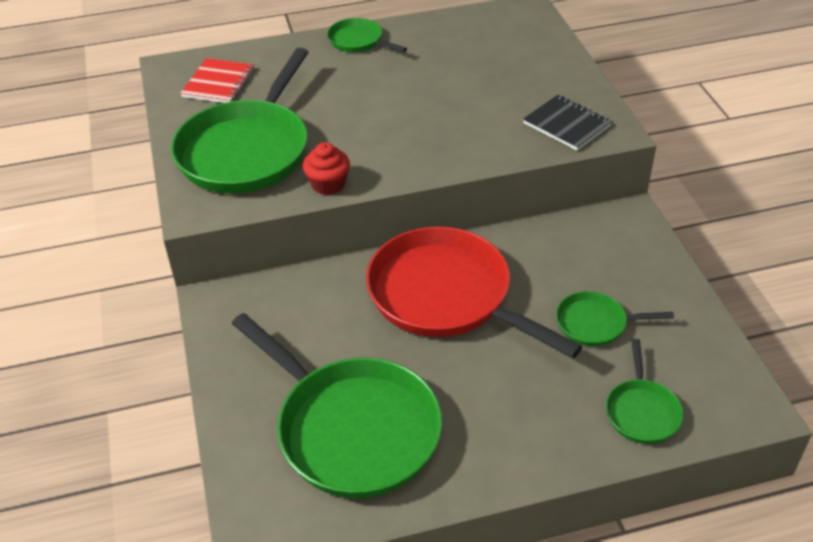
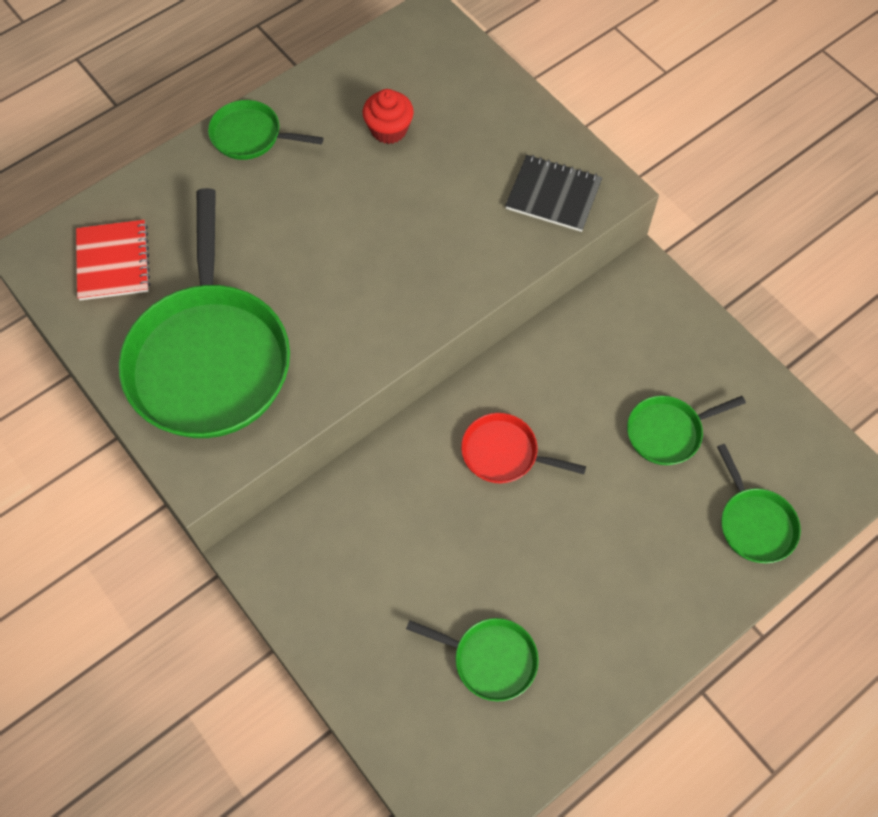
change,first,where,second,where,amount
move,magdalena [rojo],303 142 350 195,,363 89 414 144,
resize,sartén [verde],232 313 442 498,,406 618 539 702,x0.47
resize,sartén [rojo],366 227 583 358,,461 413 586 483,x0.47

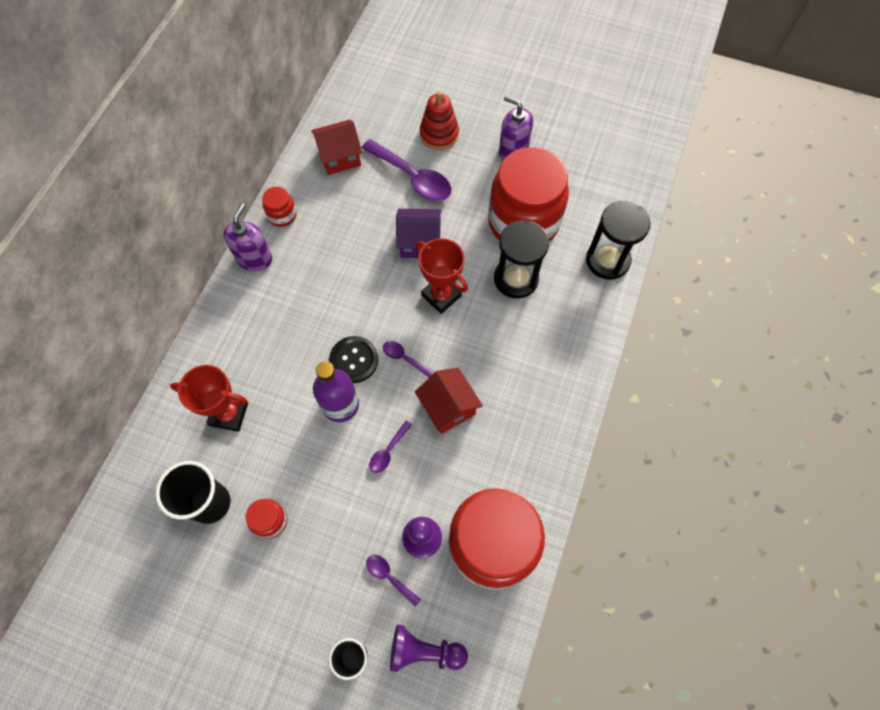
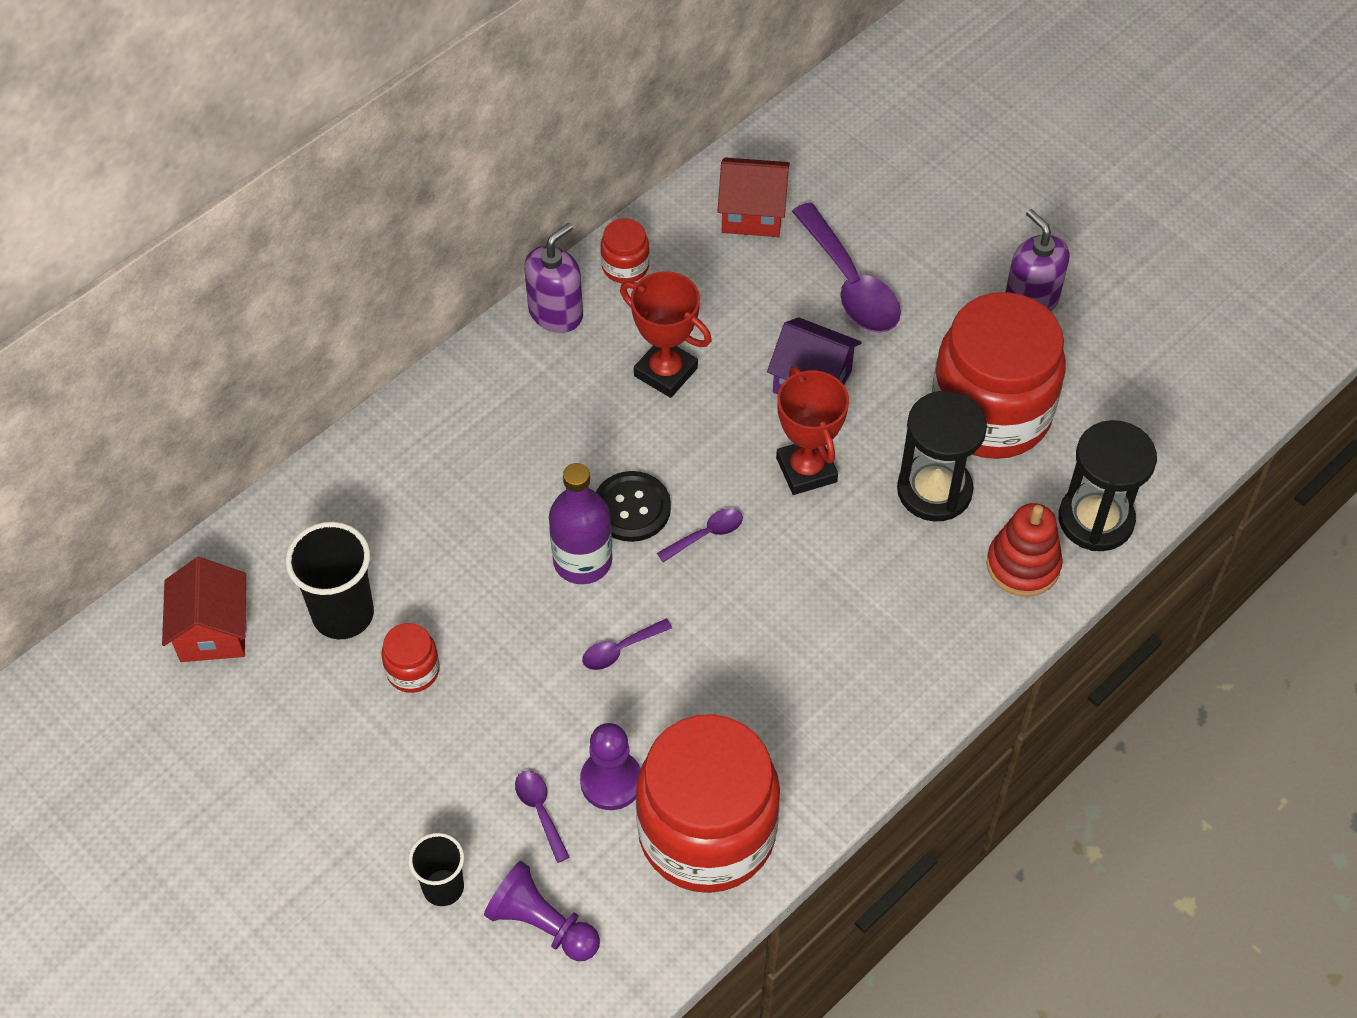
change,first,where,second,where,amount
move,casa [rojo],415 368 483 434,,162 557 247 662,
move,trofeo [rojo],170 365 248 432,,620 271 712 398,
rotate,cuchara [morado],383 341 434 377,,657 508 743 562,90 degrees clockwise
move,juguete apilable [rojo],420 91 459 150,,986 503 1063 597,

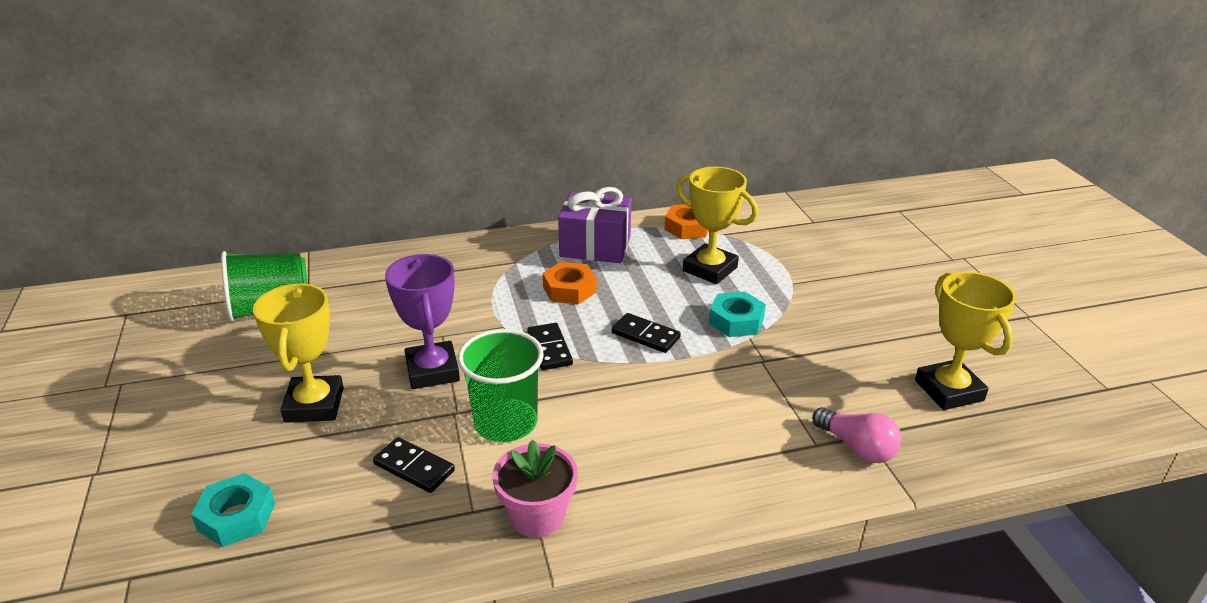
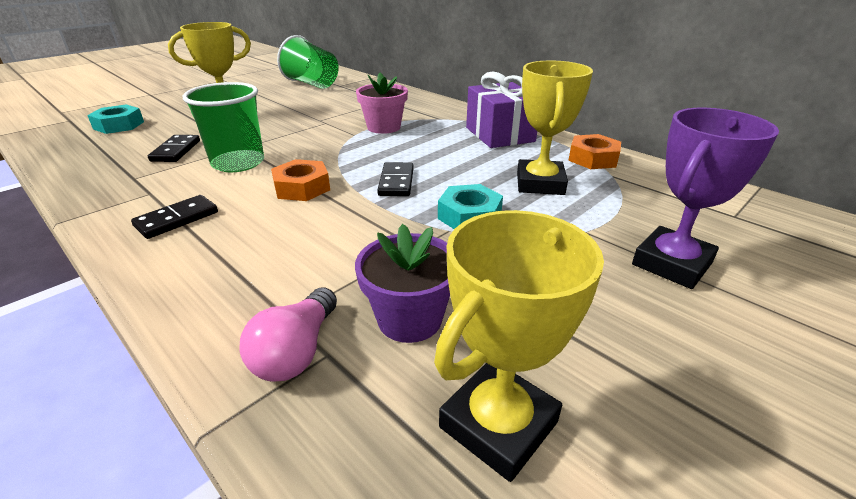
change,first,where,second,where,amount
move,ficha de dominó [negro],527 323 573 370,,131 195 218 239,
move,tuerca [naranja],543 262 596 305,,271 159 330 201,
insert,,,maceta [morado],355 224 450 343,
move,maceta [rosa],493 439 578 538,,356 73 408 134,
move,trofeo [morado],385 254 460 389,,632 108 779 289,

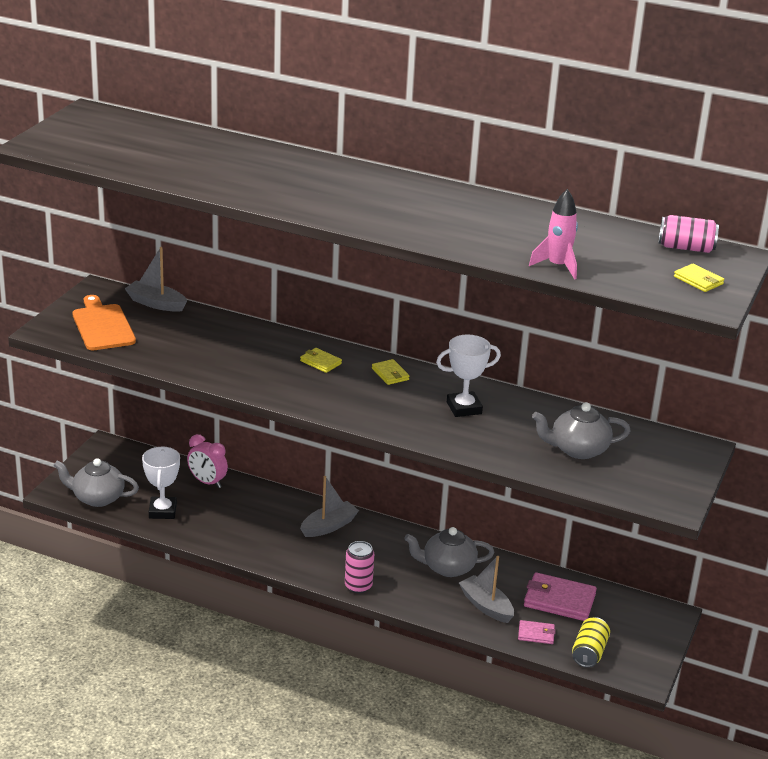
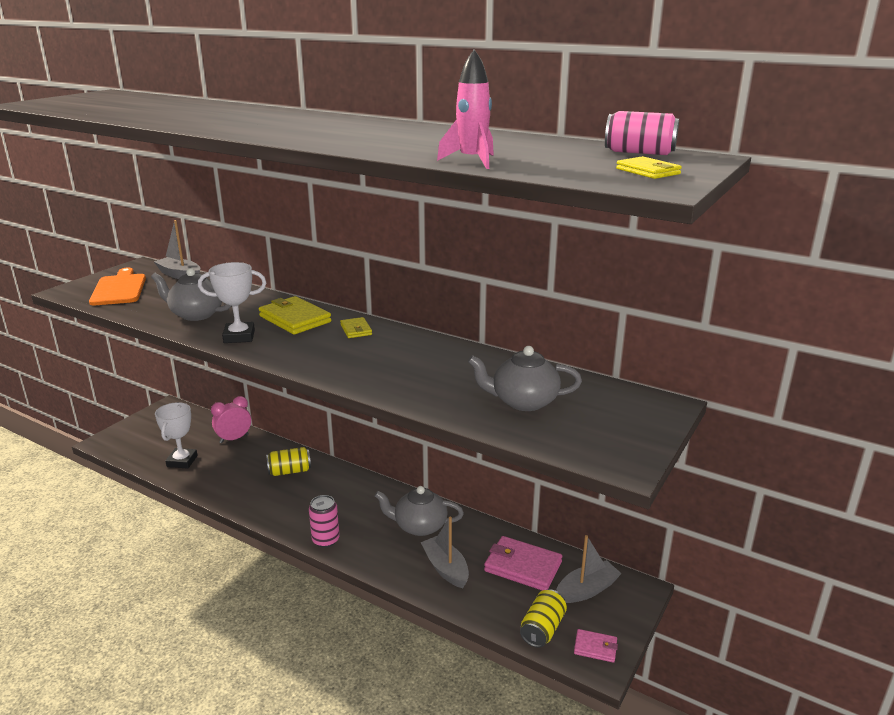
change,first,where,second,where,amount
move,tetera [gris],54 458 139 507,,151 268 231 321,
move,trofeo [blanco],436 335 501 417,,198 262 266 343,
rotate,despertador [rosa],187 434 228 488,,211 396 251 443,105 degrees clockwise
resize,cartera [amarillo],300 348 342 373,,259 296 331 334,x1.89
insert,,,lata [amarillo],266 447 311 476,
move,barco [gris],300 476 359 537,,556 535 622 603,
move,cartera [rosa],518 620 556 644,,574 629 618 663,

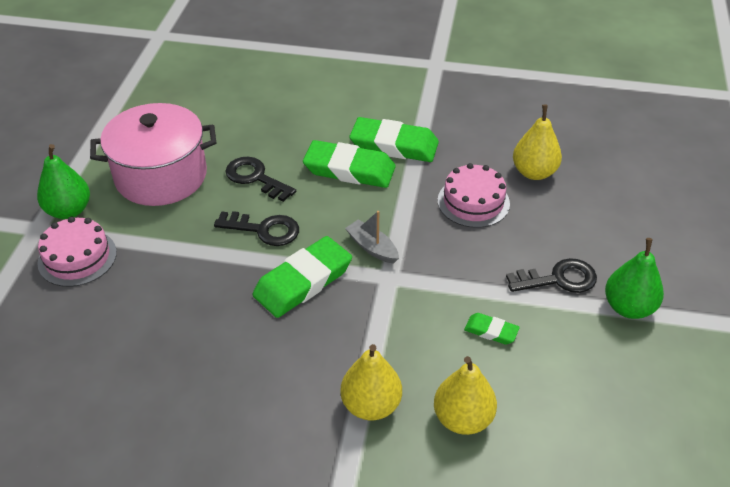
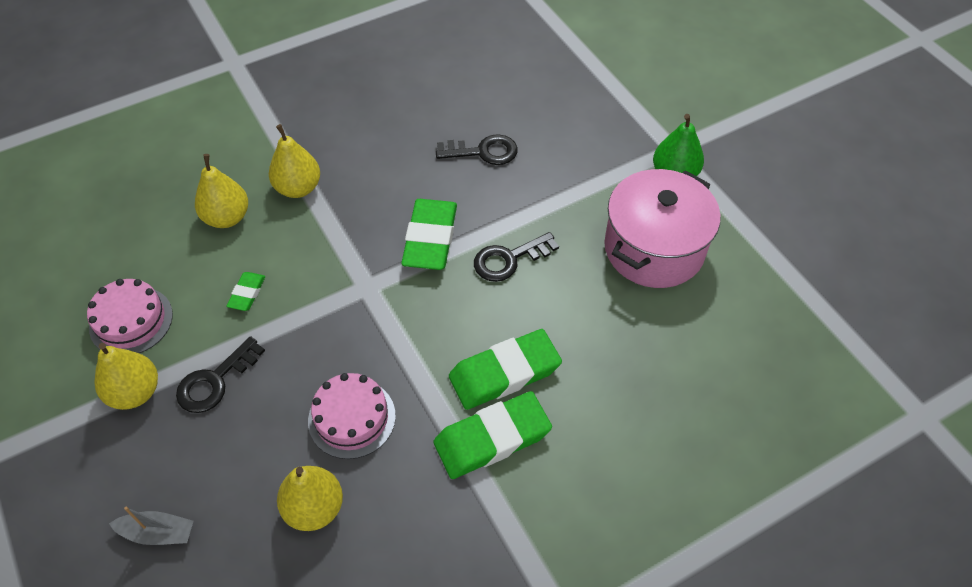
change,first,where,second,where,amount
move,tarta [rosa],38 217 117 287,,87 279 173 353,
recolor,pera [verde],605 238 664 319,pera [amarillo],94 343 158 410,
move,barco [gris],345 211 399 264,,109 506 194 545,
rotate,goma de borrar [verde],464 313 520 345,,226 272 265 311,60 degrees counterclockwise
move,llave [negro],225 157 296 202,,436 134 518 165,

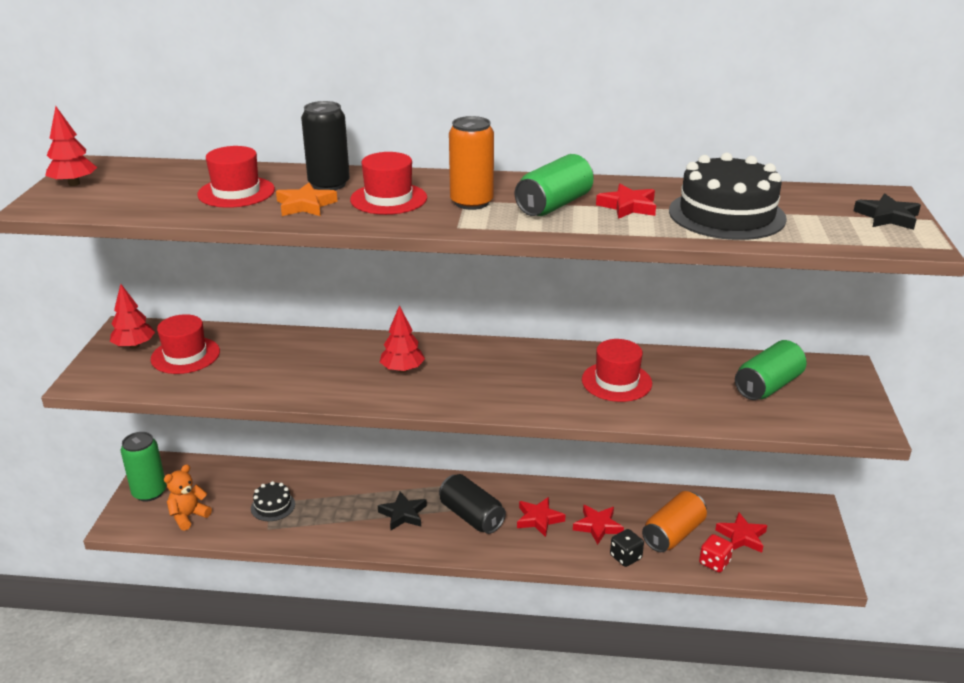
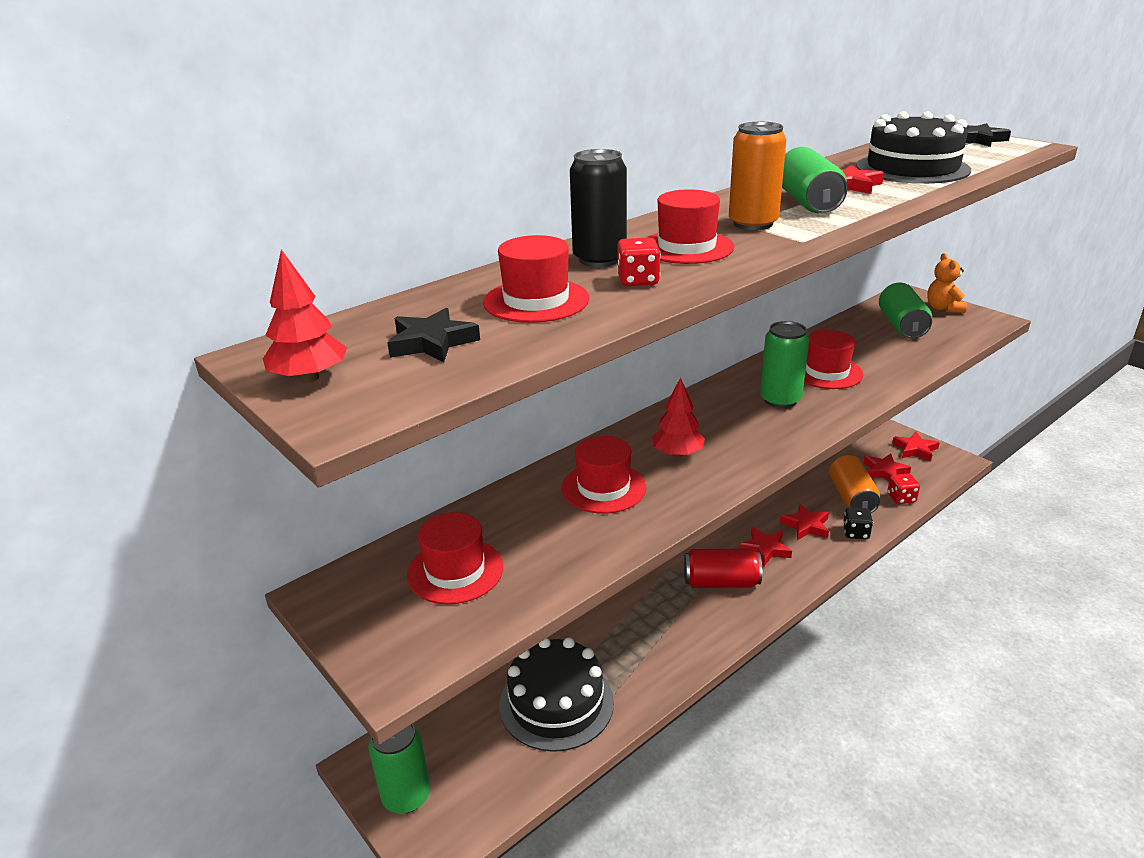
change,first,where,second,where,amount
move,estrella [negro],378 492 427 530,,387 308 480 363,
resize,tarta [negro],251 481 295 521,,499 638 614 752,x2.05
insert,,,sombrero [rojo],561 436 646 514,
replace,estrella [naranja],276 183 338 216,dado [rojo],617 237 661 286,
recolor,lata [negro],439 474 506 534,lata [rojo],684 549 762 588,
insert,,,lata [verde],760 321 809 408,
insert,,,estrella [rojo],892 432 940 462,
move,osito [naranja],164 464 212 531,,927 253 967 313,
delete,árbol [rojo],110 284 155 349,,,

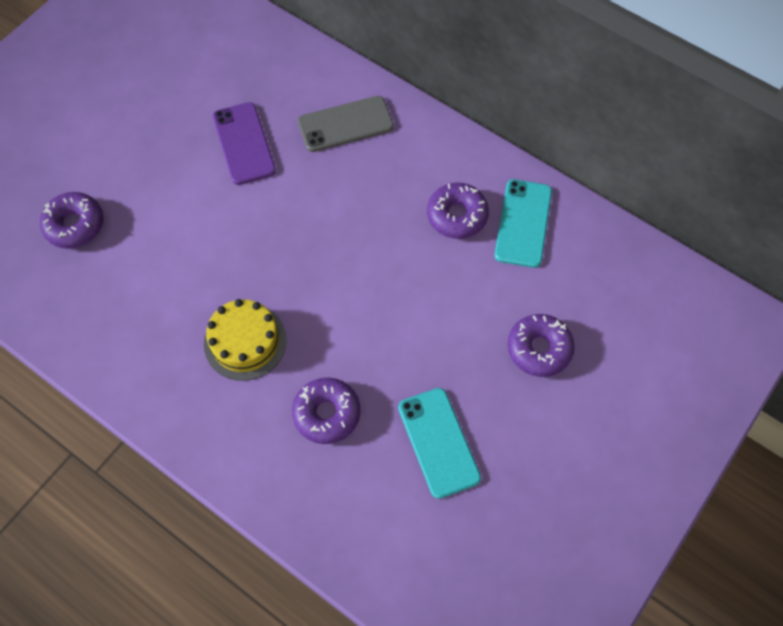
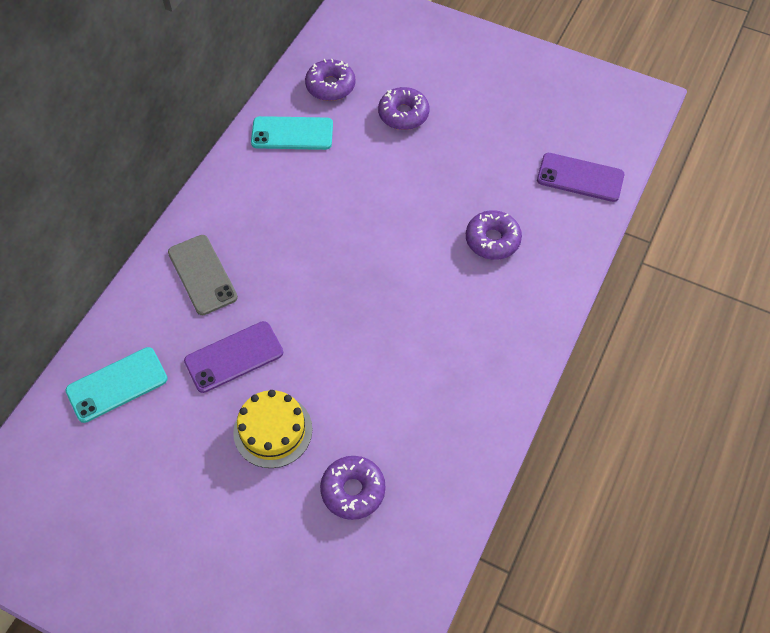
change,first,where,second,where,amount
move,móvil [turquesa],398 388 481 499,,65 347 168 423,
move,tarta [amarillo],204 299 287 381,,233 390 313 468,
move,rosquilla [morado],427 183 489 239,,305 59 355 101,
insert,,,móvil [morado],537 153 624 202,

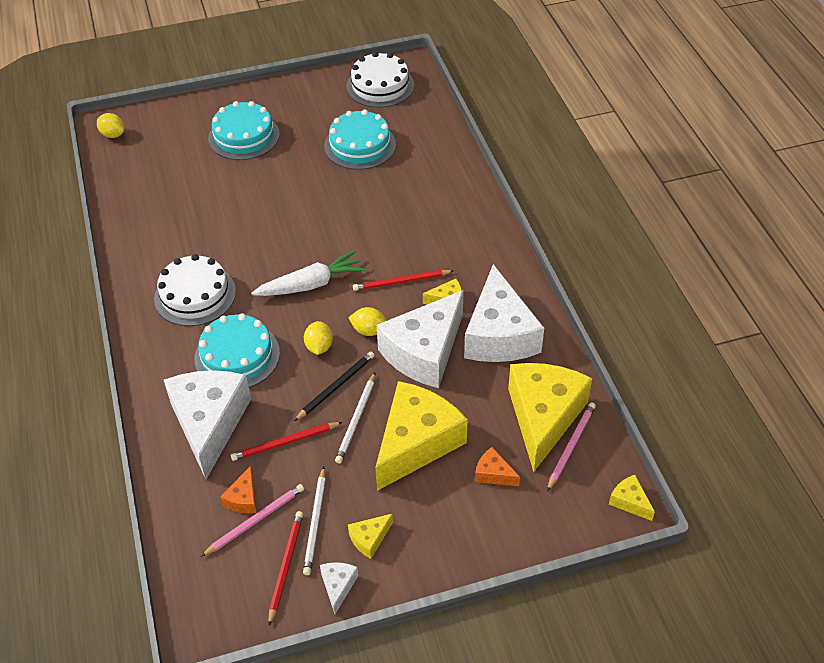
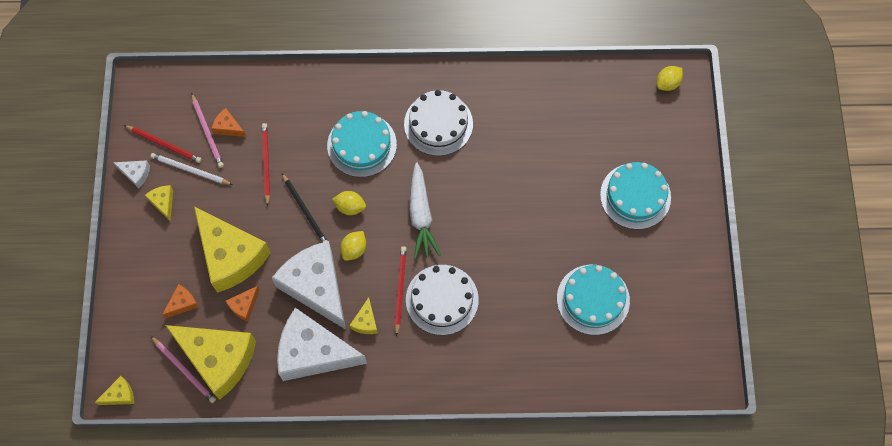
change,first,where,second,where,amount
insert,,,queso [naranja],226 286 260 322,
move,tarta [blanco],346 52 414 108,,406 265 479 335,
delete,queso [blanco],164 370 251 479,,,
delete,lápiz [blanco],335 373 375 463,,,

